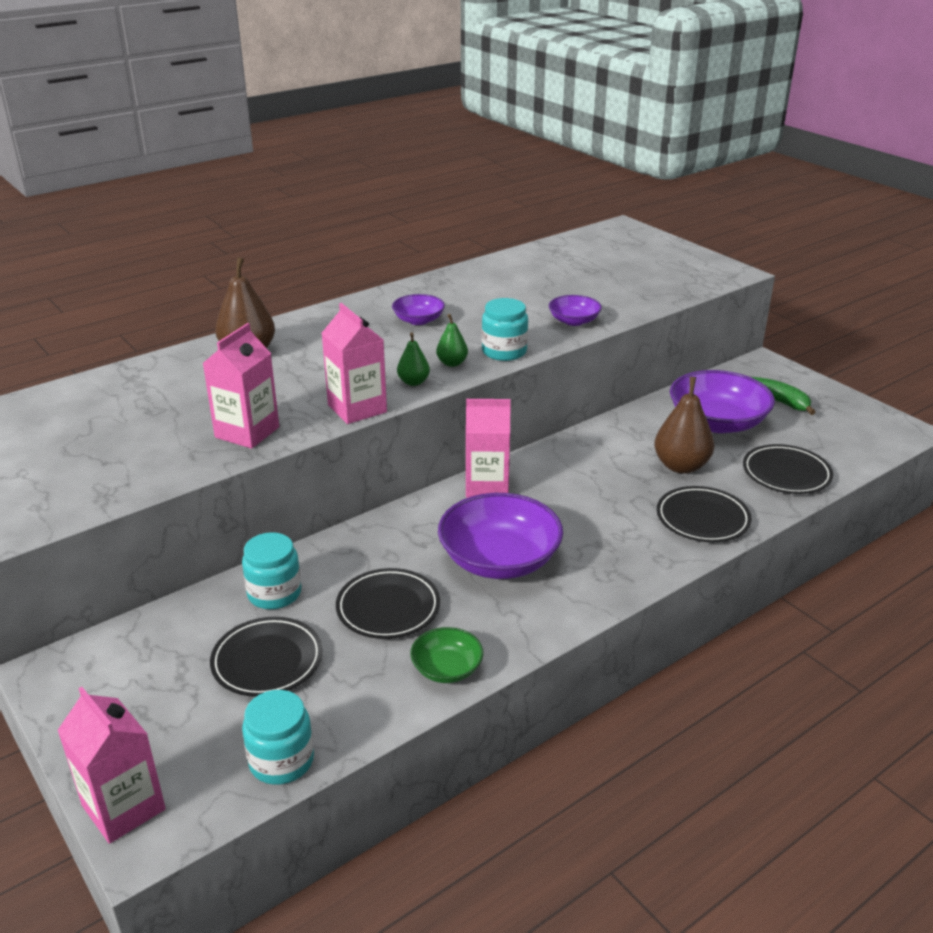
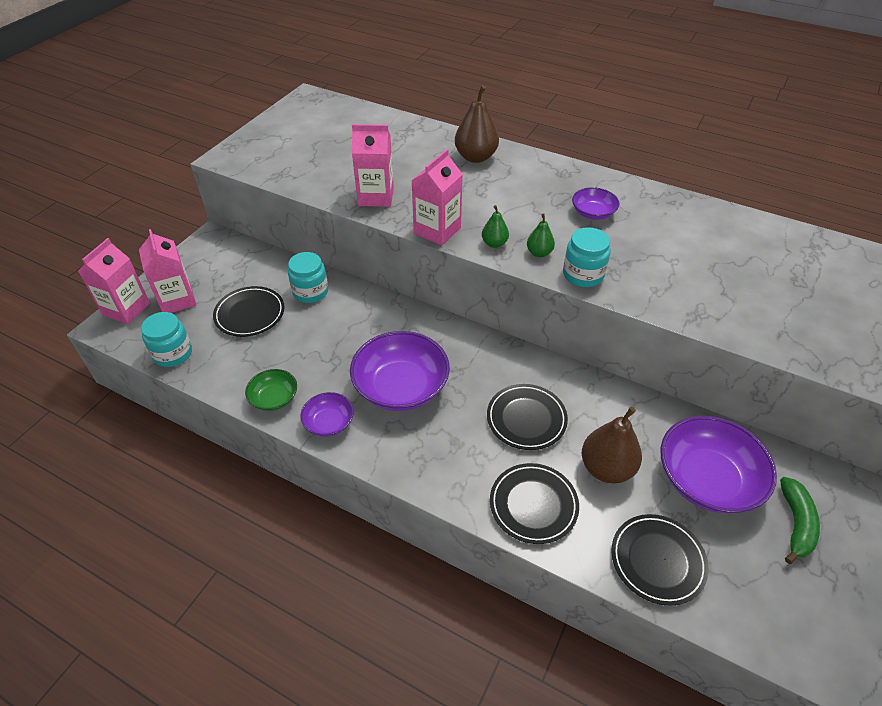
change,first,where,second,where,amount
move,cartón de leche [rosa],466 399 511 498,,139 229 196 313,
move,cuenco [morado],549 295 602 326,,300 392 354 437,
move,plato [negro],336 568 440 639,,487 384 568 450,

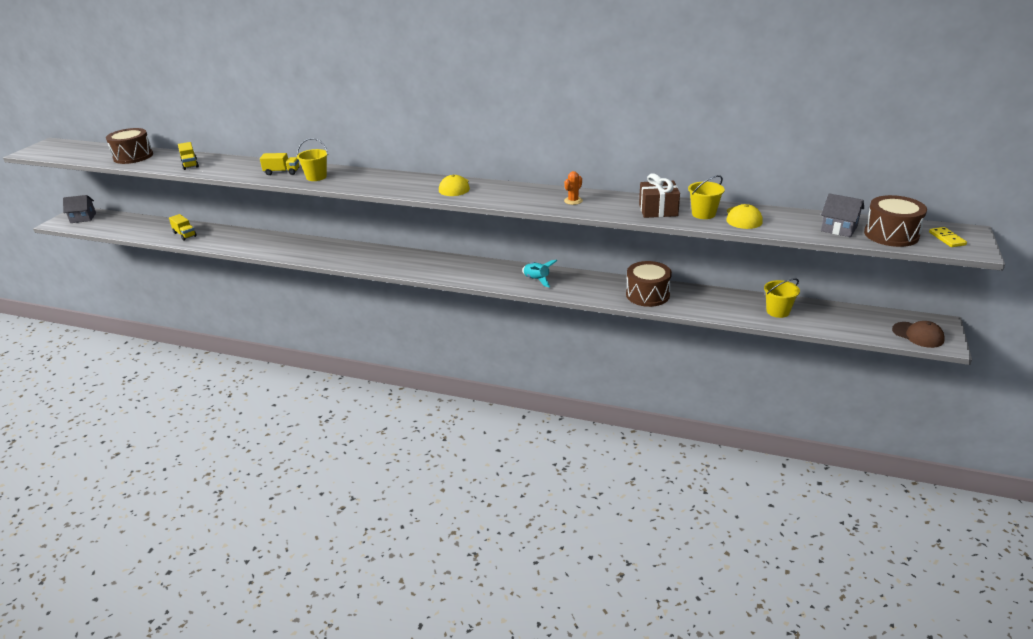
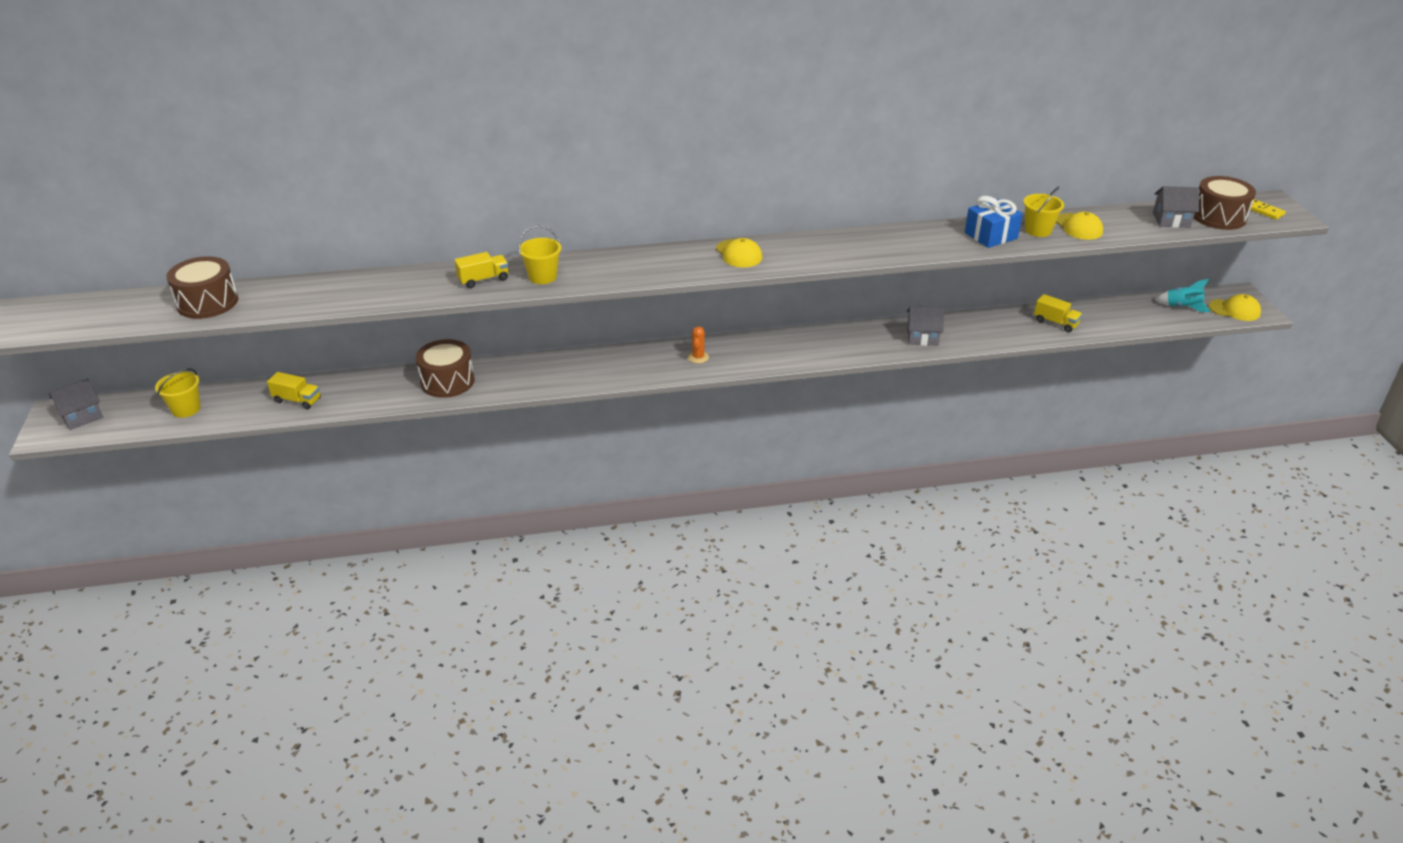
change,first,where,second,where,amount
move,balde [amarillo],764 279 800 318,,155 369 200 418,
move,tambor [marrón],626 261 672 307,,416 339 475 398,
move,cactus [naranja],564 171 583 205,,688 326 709 363,
insert,,,casa [gris],907 306 944 346,
recolor,regalo [marrón],639 173 680 218,regalo [azul],965 196 1023 248,
move,camión [amarillo],178 142 199 170,,1034 294 1082 332,
move,cohete [turquesa],522 260 557 288,,1155 279 1211 312,
recolor,gorra [marrón],892 321 945 348,gorra [amarillo],1209 294 1261 321,

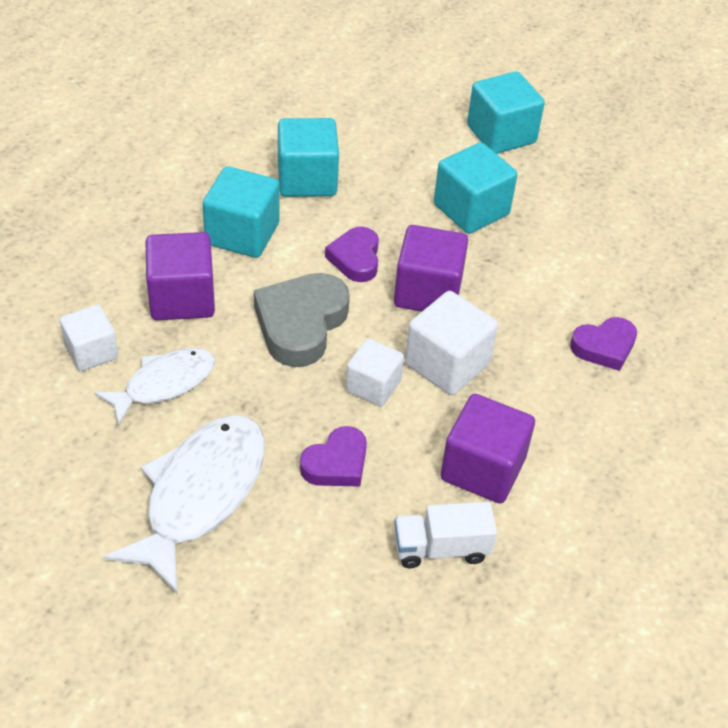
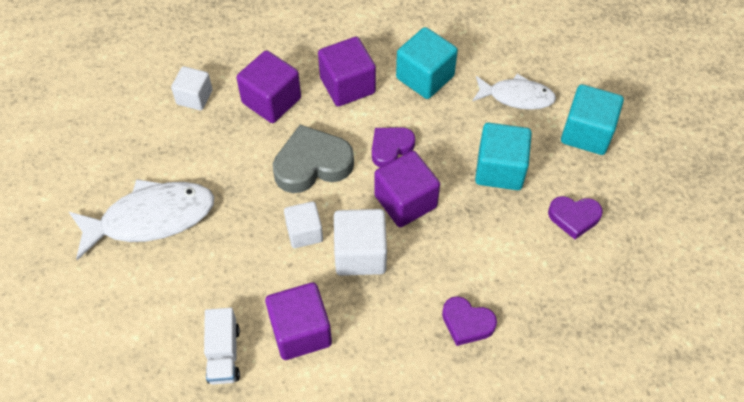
change,first,where,second,where,amount
rotate,camión [blanco],394 502 497 568,,204 308 240 385,135 degrees counterclockwise
recolor,cubo [turquesa],203 166 280 258,cubo [morado],318 37 376 106,
move,pez [blanco],94 348 215 426,,472 74 556 110,
move,corazón [morado],300 426 367 487,,548 196 603 239,

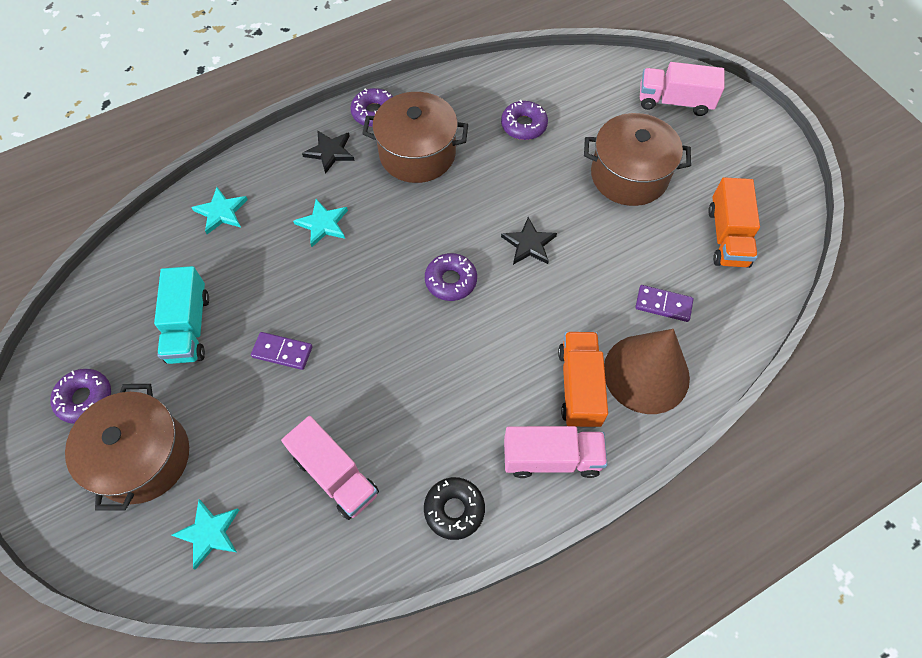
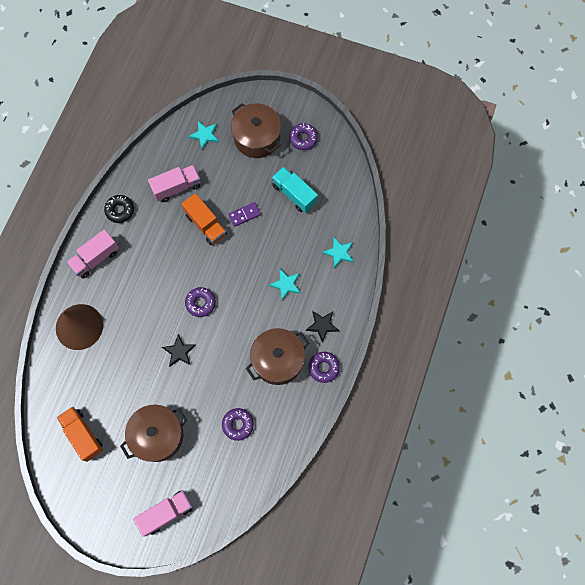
change,first,where,second,where,amount
rotate,camión [rosa],281 416 379 520,,148 165 201 202,150 degrees clockwise
move,camión [naranja],558 332 608 428,,182 193 227 245,
delete,ficha de dominó [morado],635 285 694 322,,,

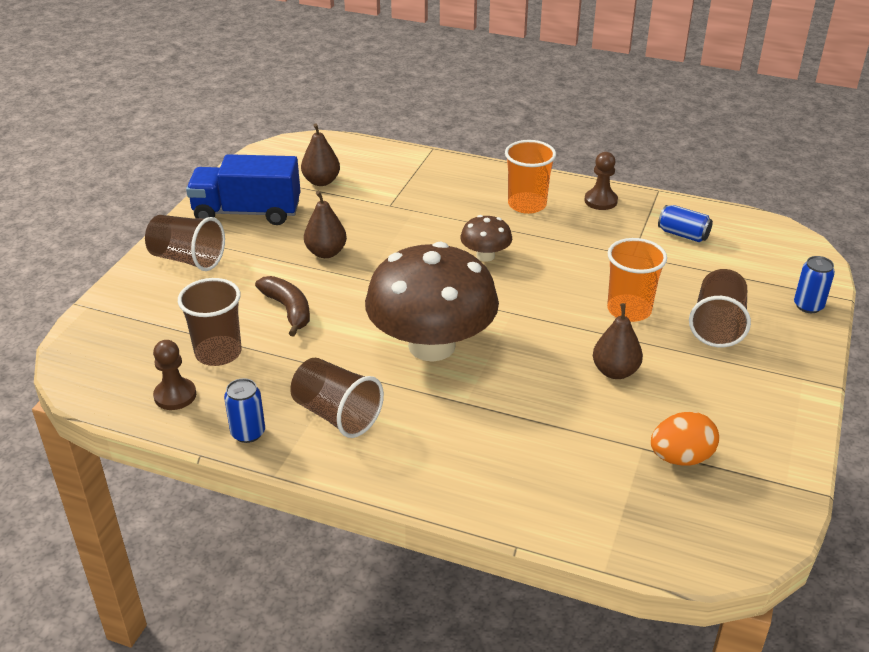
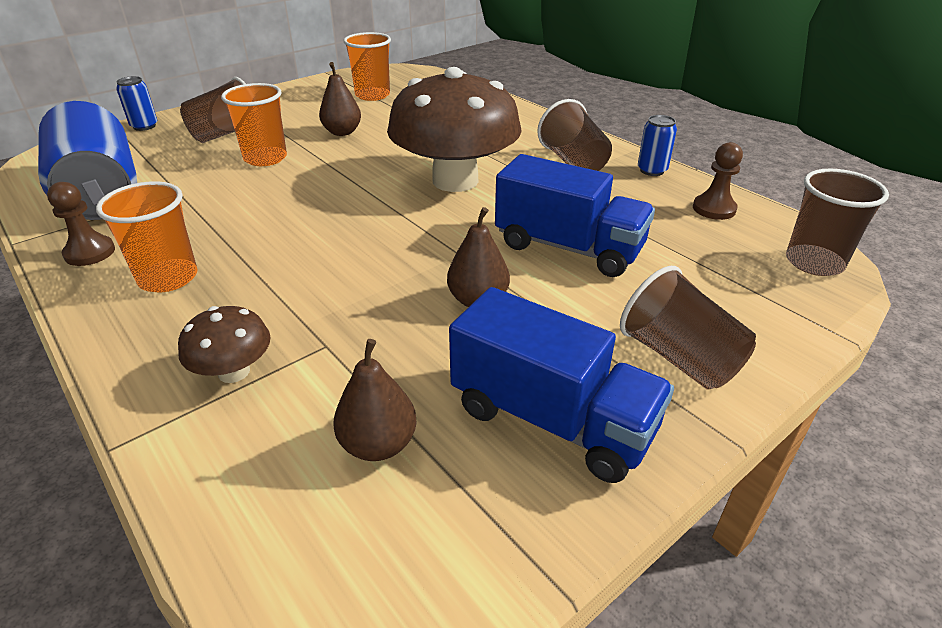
change,first,where,second,where,amount
resize,lata [azul],658 205 713 242,,38 101 137 220,x2.39
move,seta [marrón],460 215 512 262,,178 306 271 383,
replace,huevo [naranja],651 412 719 466,vaso [naranja],344 32 391 101,
replace,plátano [marrón],255 276 310 337,camión [azul],495 154 655 277,
move,vaso [marrón],178 278 242 366,,786 169 889 276,

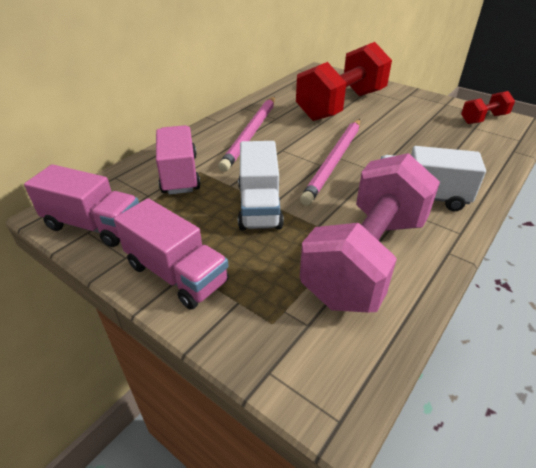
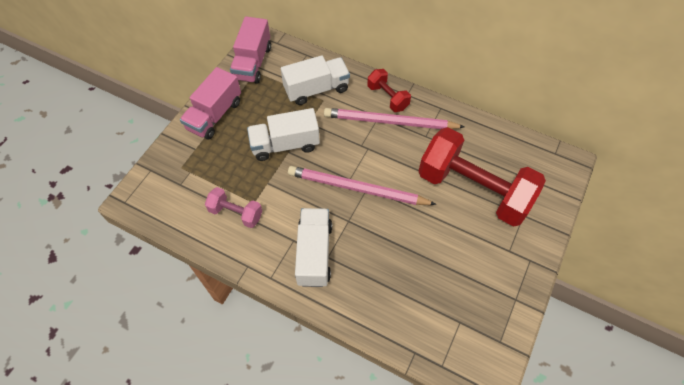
change,first,where,second,where,amount
resize,mancuerna [rosa],300 153 440 313,,205 187 262 228,x0.46
recolor,camión [rosa],156 125 201 195,camión [blanco],281 55 350 105,
move,mancuerna [rojo],461 91 515 124,,367 69 411 112,

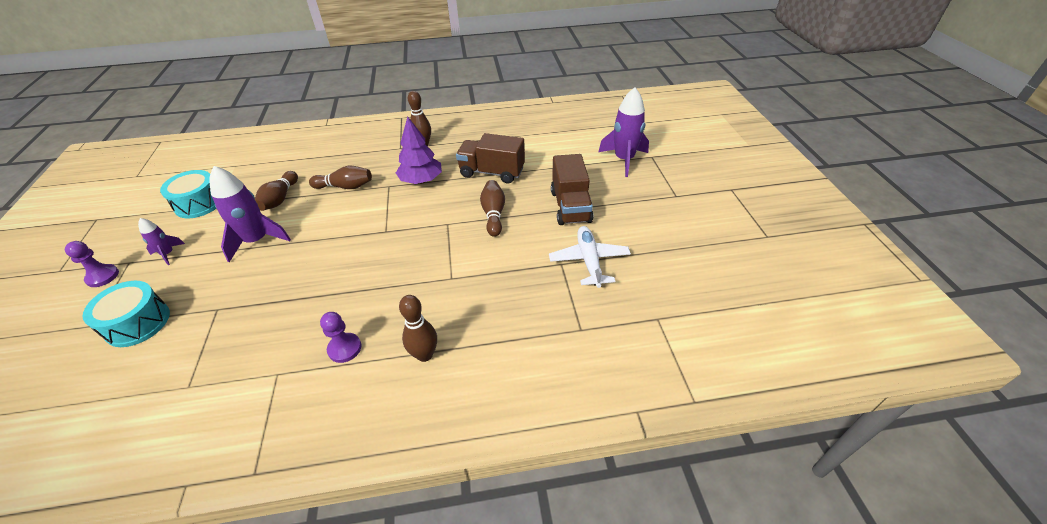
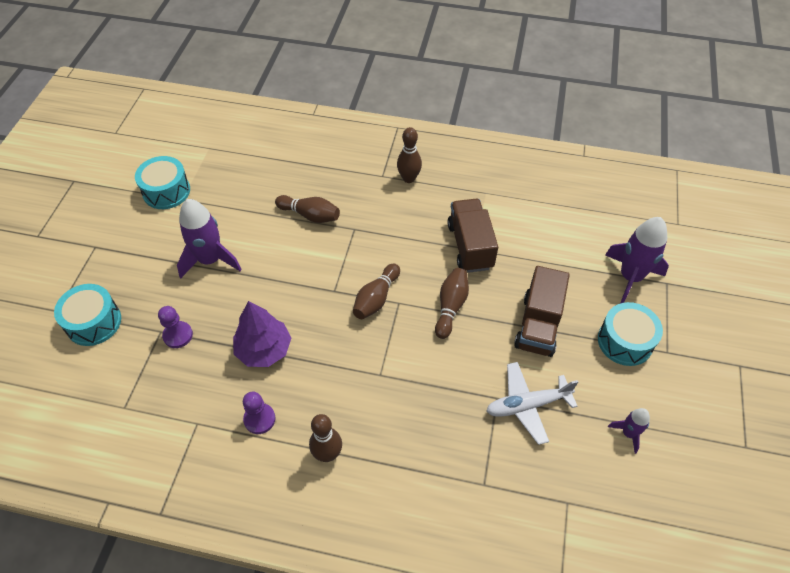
change,first,where,second,where,amount
move,peón [morado],65 241 119 287,,158 306 193 348,
move,árbol [morado],396 116 442 184,,233 301 291 367,
move,bolo [marrón],255 171 298 211,,353 263 400 319,
rotate,camión [marrón],456 133 525 184,,447 199 498 273,45 degrees clockwise
rotate,avión [blanco],549 226 631 288,,487 362 578 445,120 degrees counterclockwise
insert,,,tambor [turquesa],598 302 663 366,
move,cohete [morado],138 218 185 265,,608 408 650 454,

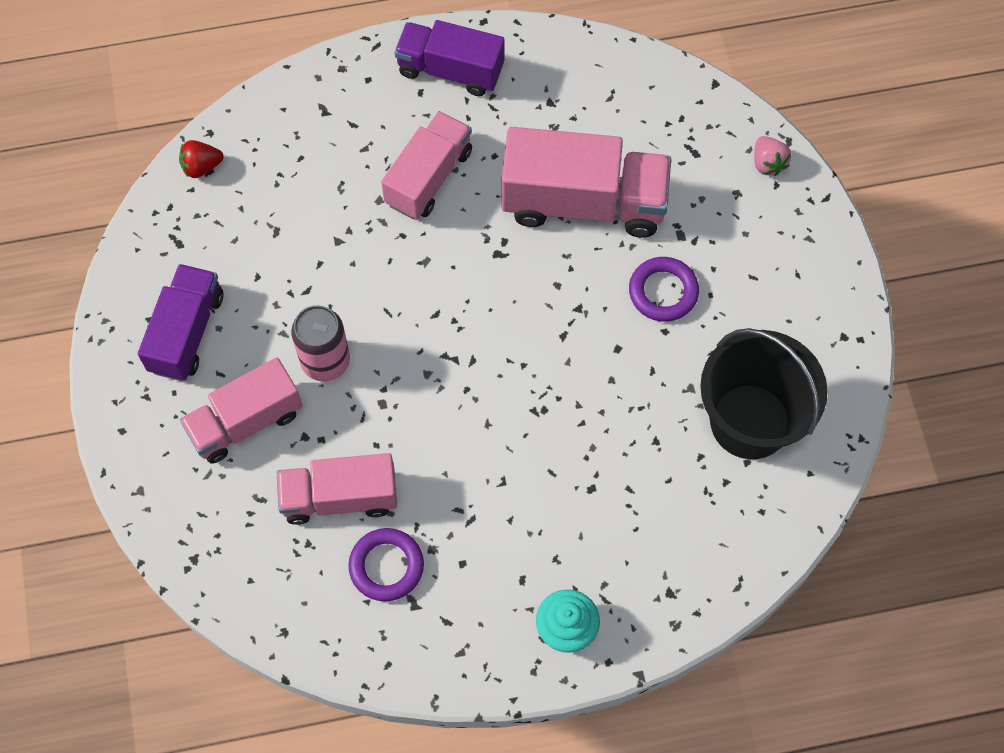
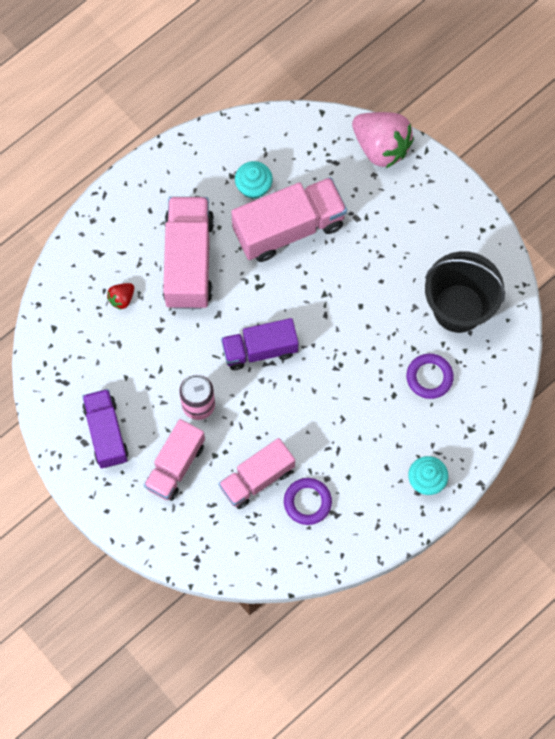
change,first,where,second,where,amount
move,fresa [rojo],179 140 224 178,,107 283 134 310,
resize,camión [rosa],381 111 472 219,,163 197 214 309,x1.51
move,camión [morado],394 20 504 96,,221 318 299 370,
insert,,,magdalena [turquesa],235 161 273 199,
resize,fresa [rosa],754 136 791 176,,352 112 414 168,x2.21
move,anillo [morado],629 257 699 322,,406 354 454 399,

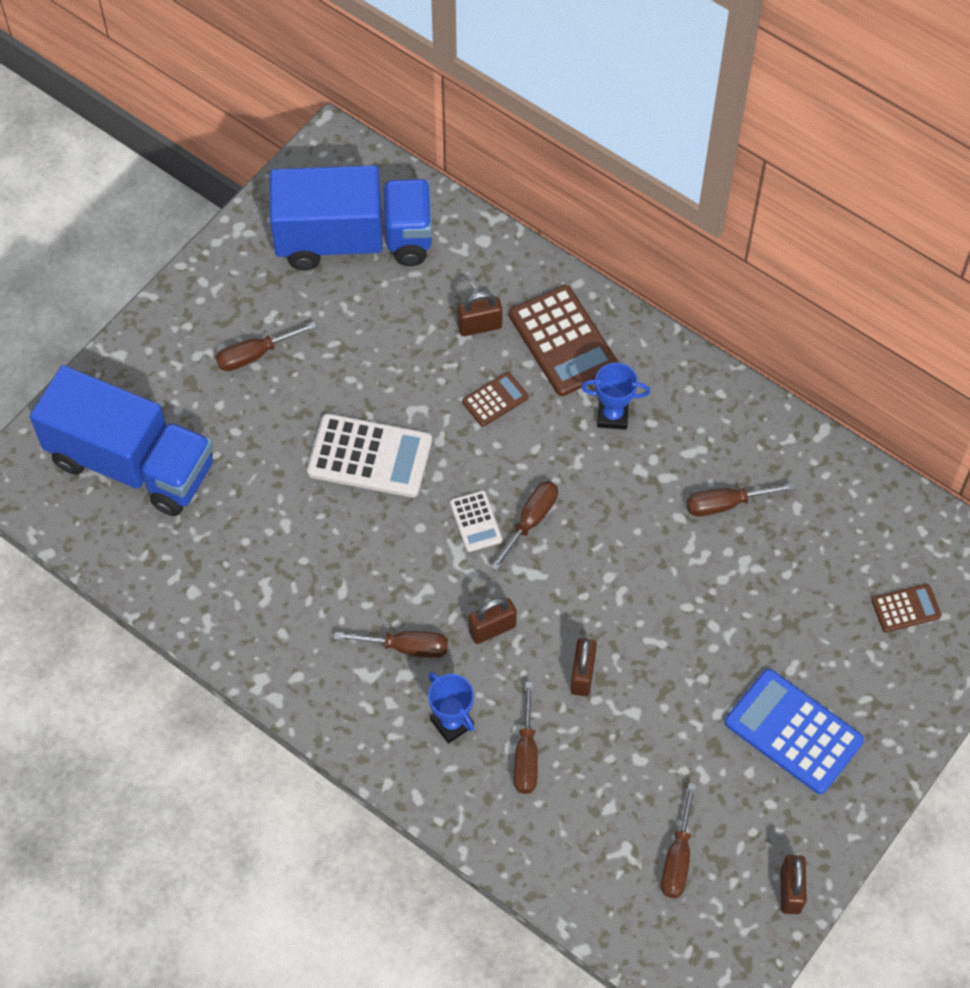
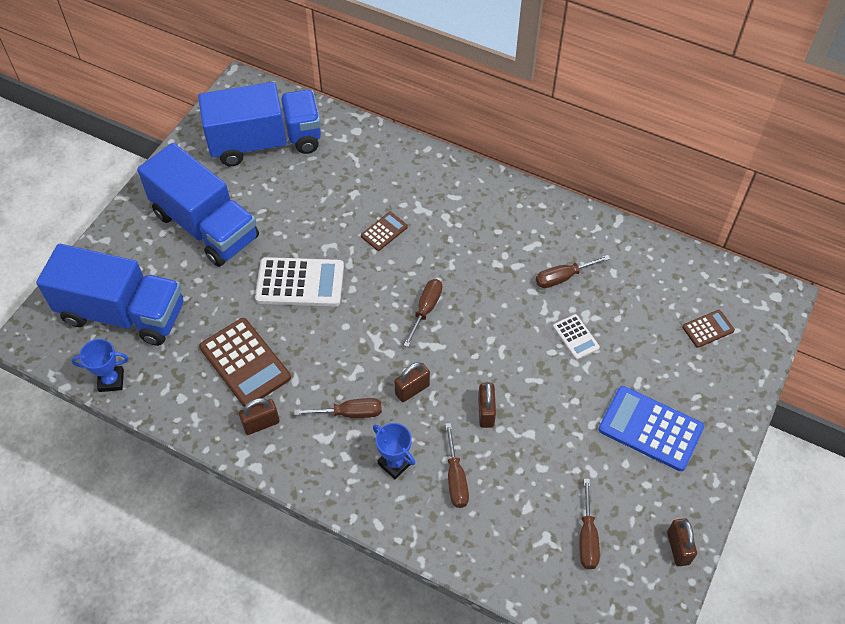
change,first,where,second,where,amount
move,trofeo [azul],581 363 650 429,,72 339 129 392,
replace,destornillador [marrón],216 321 317 371,camión [azul],137 143 259 267,
move,calculadora [marrón],509 285 619 396,,199 318 291 407,
move,candado [marrón],457 292 502 336,,239 398 280 435,
move,calculadora [blanco],450 490 502 552,,553 314 600 360,

